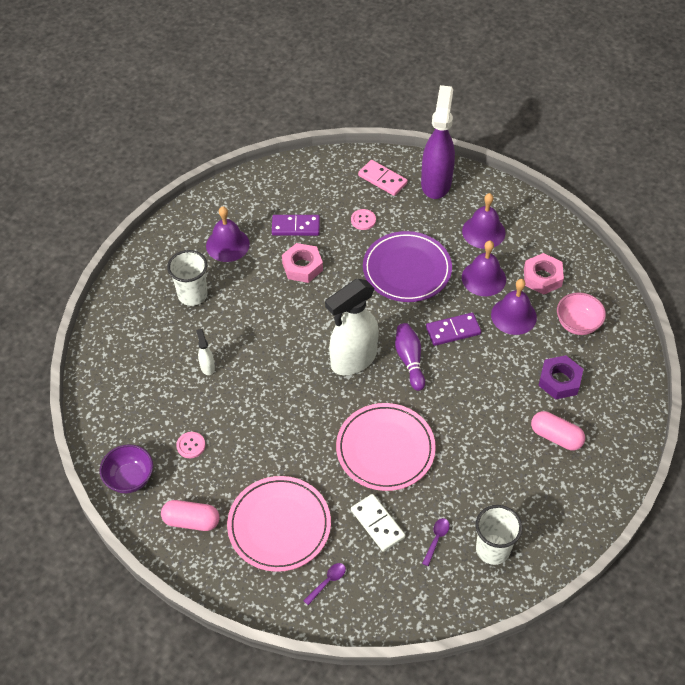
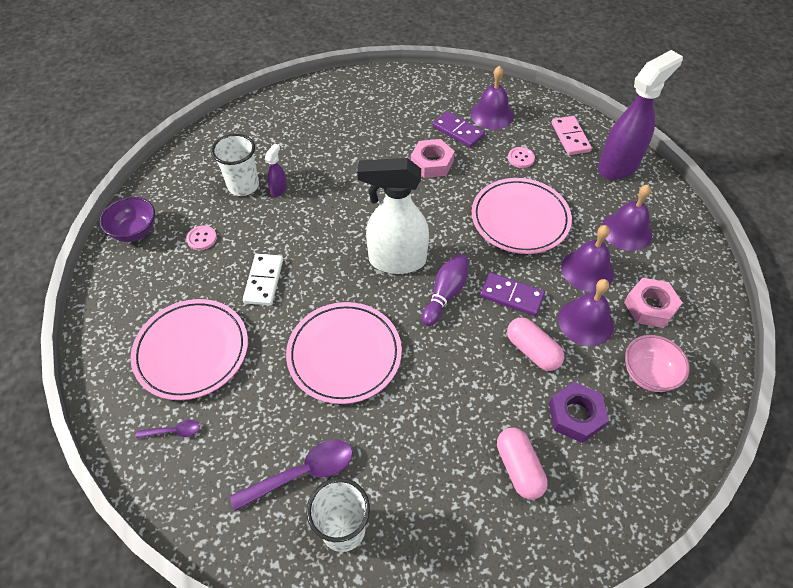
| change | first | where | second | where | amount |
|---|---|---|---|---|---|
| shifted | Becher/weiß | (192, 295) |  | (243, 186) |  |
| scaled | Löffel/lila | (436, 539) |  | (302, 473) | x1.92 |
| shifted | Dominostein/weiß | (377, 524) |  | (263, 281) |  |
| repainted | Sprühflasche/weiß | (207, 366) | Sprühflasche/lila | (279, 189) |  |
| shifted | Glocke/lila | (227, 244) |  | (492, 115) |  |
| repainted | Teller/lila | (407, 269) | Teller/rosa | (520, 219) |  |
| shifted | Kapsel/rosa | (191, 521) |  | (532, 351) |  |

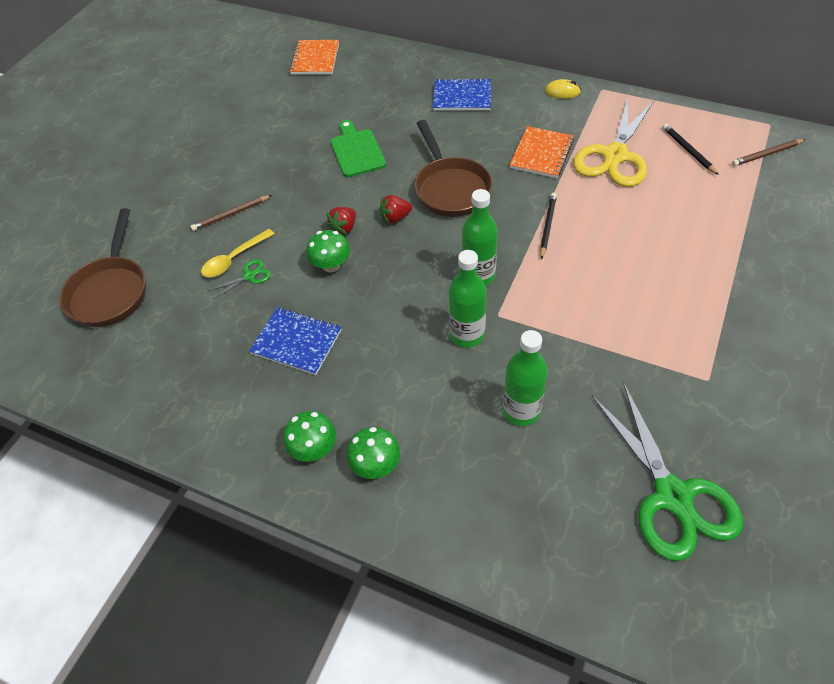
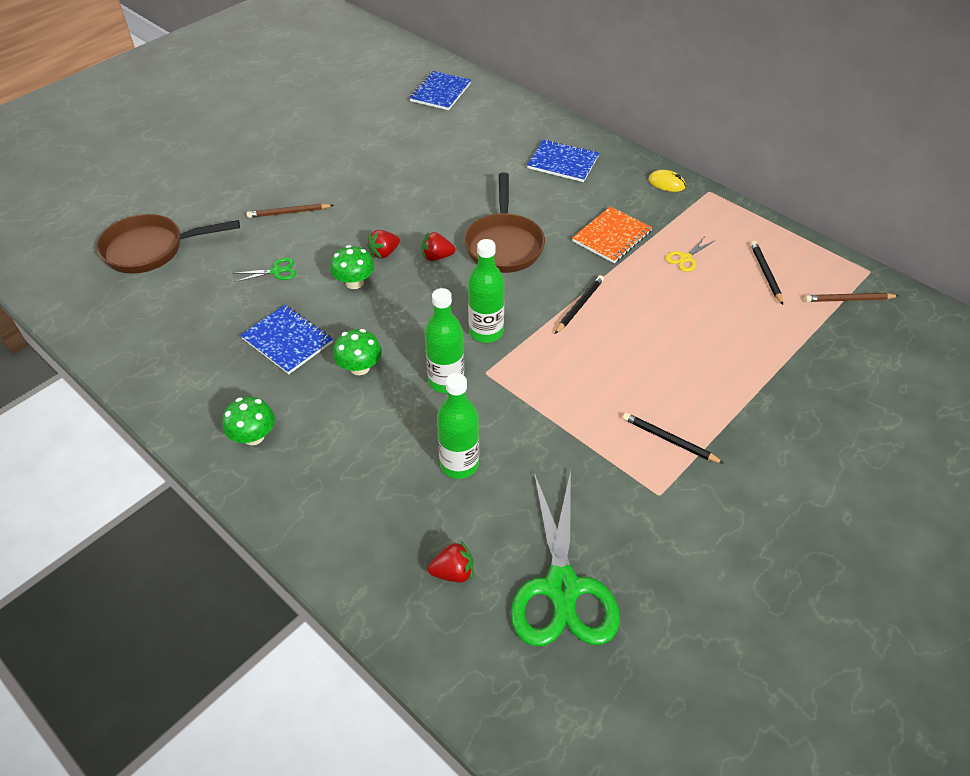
| change | first | where | second | where | amount |
|---|---|---|---|---|---|
| rotated | Pfanne/braun | (110, 291) |  | (151, 249) | 60 degrees clockwise |
| shifted | Pilz/grün | (375, 464) |  | (360, 367) |  |
| repainted | Notizbuch/orange | (315, 59) | Notizbuch/blau | (440, 92) |  |
| new |  |  | Erdbeere/rot | (453, 572) |  |
| new |  |  | Bleistift/schwarz | (669, 440) |  |
| scaled | Schere/gelb | (615, 156) |  | (685, 258) | x0.41 |
| gone | Löffel/gelb | (234, 259) |  |  |  |
| gone | Schneidebrett/grün | (357, 151) |  |  |  |

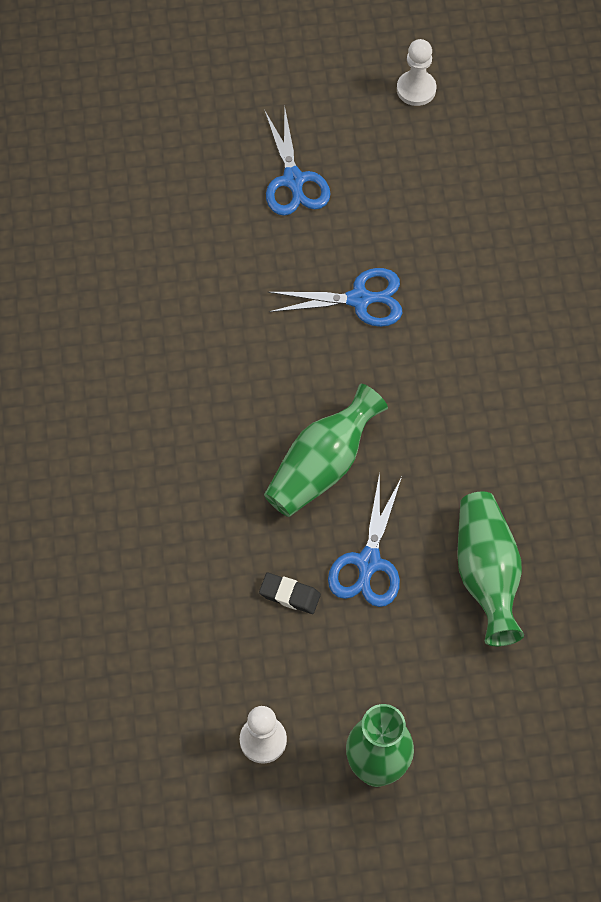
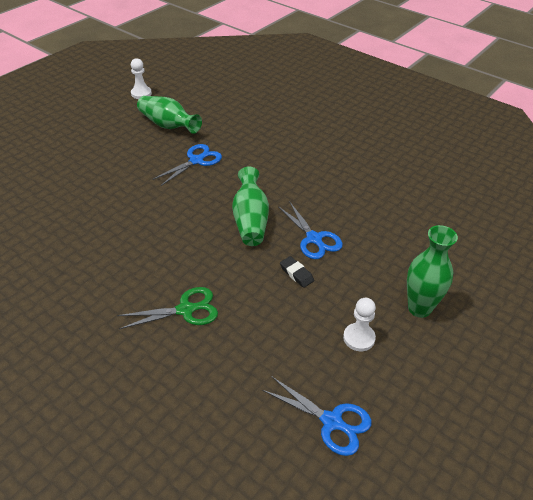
| change | first | where | second | where | amount |
|---|---|---|---|---|---|
| new |  |  | Schere/grün | (186, 310) |  |
| shifted | Vase/grün | (486, 574) |  | (168, 125) |  |
| shifted | Schere/blau | (293, 181) |  | (332, 422) |  |
| rotated | Radiergummi/schwarz | (289, 595) |  | (296, 274) | 75 degrees clockwise |

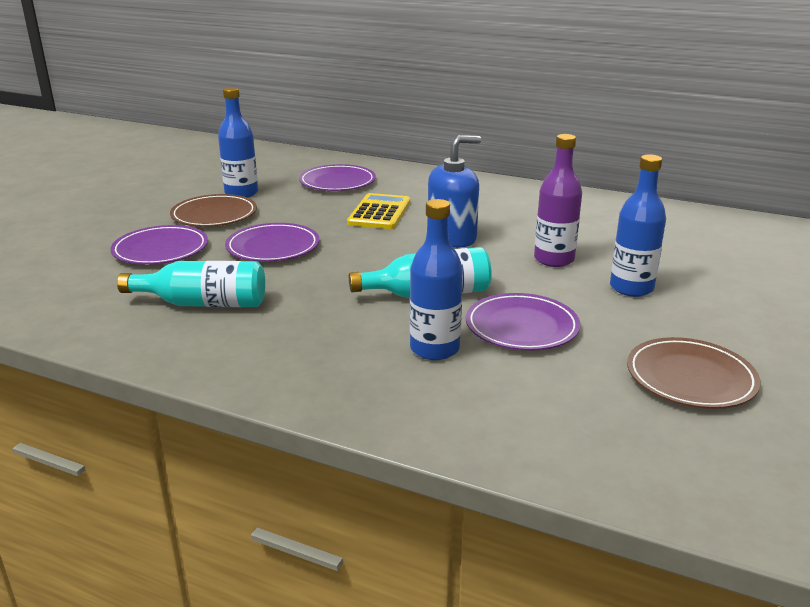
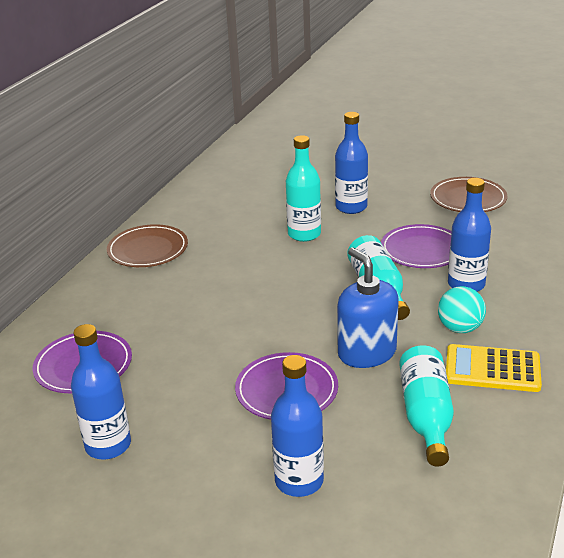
| change | first | where | second | where | amount |
|---|---|---|---|---|---|
| shifted | Teller/braun | (214, 215) |  | (148, 250) |  |
| swapped | Teller/lila | (160, 249) | Flasche/blau | (299, 481) |  |
| repainted | Flasche/lila | (554, 259) | Flasche/türkis | (304, 234) |  |
| shifted | Seifenspender/blau | (452, 238) |  | (367, 353) |  |
| new |  |  | Ball/türkis | (460, 328) |  |
| shifted | Taschenrechner/gelb | (379, 212) |  | (492, 369) |  |

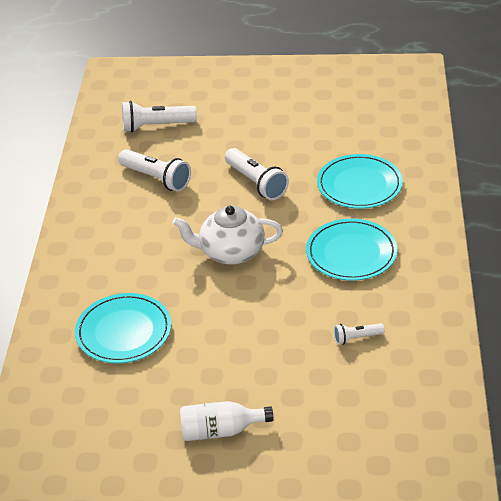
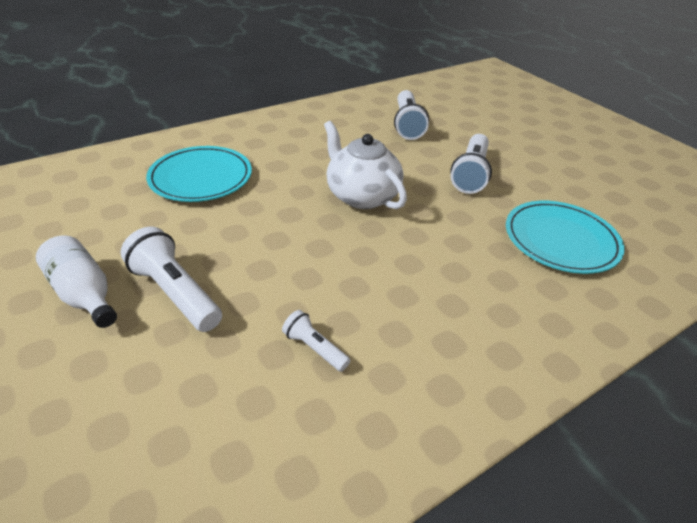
| change | first | where | second | where | amount |
|---|---|---|---|---|---|
| shifted | Taschenlampe/weiß | (156, 126) |  | (175, 293) |  |
| gone | Teller/türkis | (351, 253) |  |  |  |

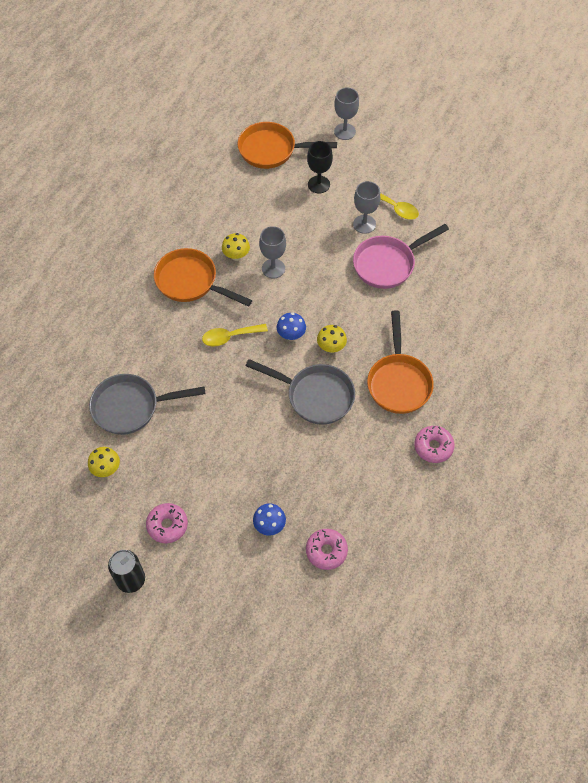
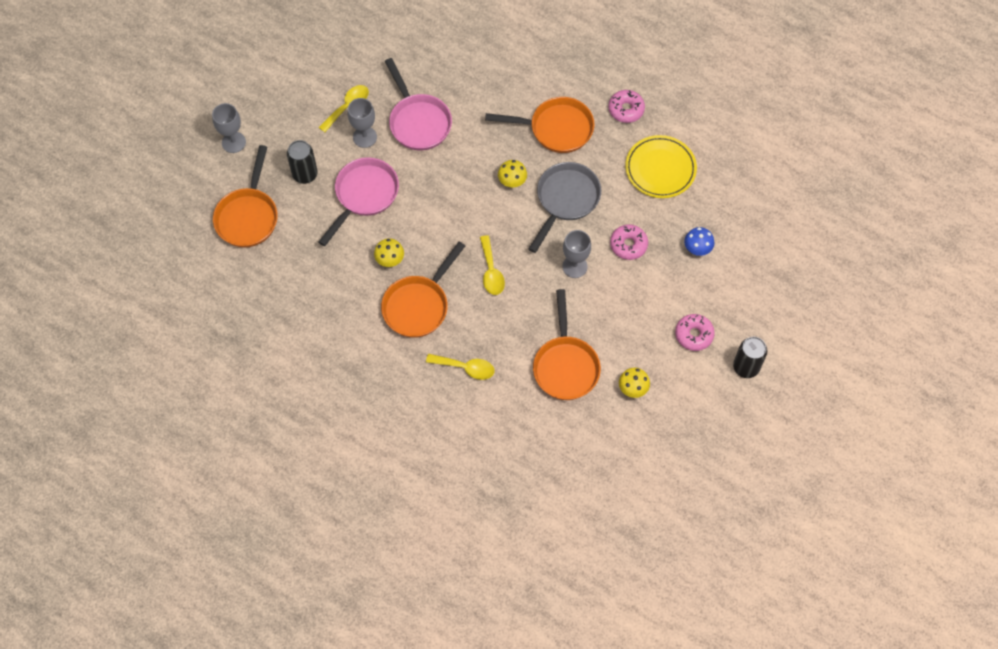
| change | first | where | second | where | amount |
|---|---|---|---|---|---|
| swapped | Kelch/schwarz | (318, 184) | Dose/schwarz | (305, 174) |  |
| new |  |  | Pfanne/rosa | (364, 195) |  |
| new |  |  | Löffel/gelb | (465, 368) |  |
| repainted | Pfanne/grau | (131, 407) | Pfanne/orange | (565, 365) |  |
| shifted | Kelch/grau | (273, 268) |  | (574, 266) |  |
| shifted | Donut/rosa | (326, 551) |  | (628, 245) |  |
| new |  |  | Teller/gelb | (660, 169) |  |
| gone | Pilz/blau | (291, 335) |  |  |  |

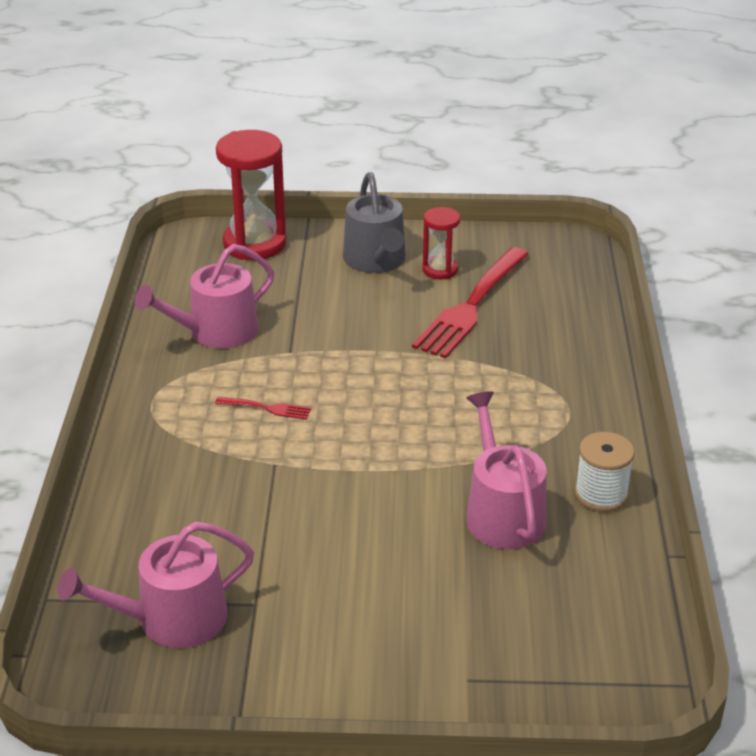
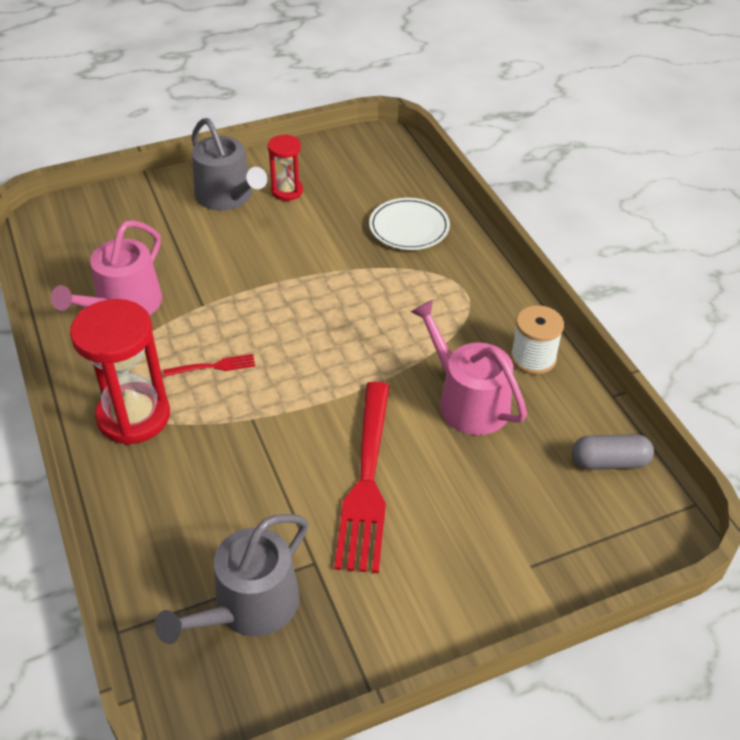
| change | first | where | second | where | amount |
|---|---|---|---|---|---|
| shifted | Sanduhr/rot | (254, 244) |  | (133, 416) |  |
| repainted | Gießkanne/rosa | (171, 619) | Gießkanne/grau | (248, 607) |  |
| shifted | Gabel/rot | (471, 305) |  | (366, 479) |  |
| new |  |  | Teller/weiß | (409, 227) |  |
| new |  |  | Kapsel/grau | (609, 462) |  |

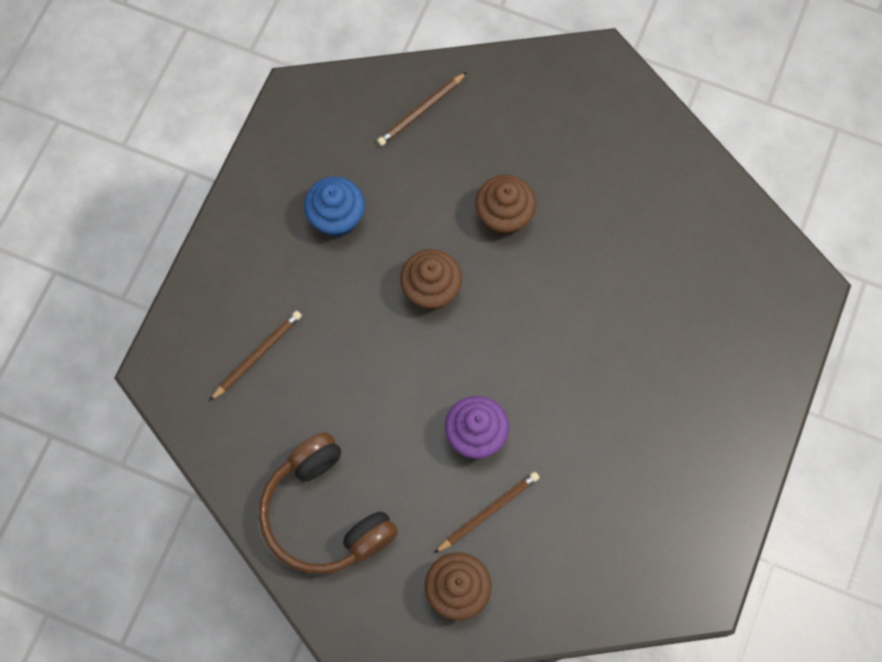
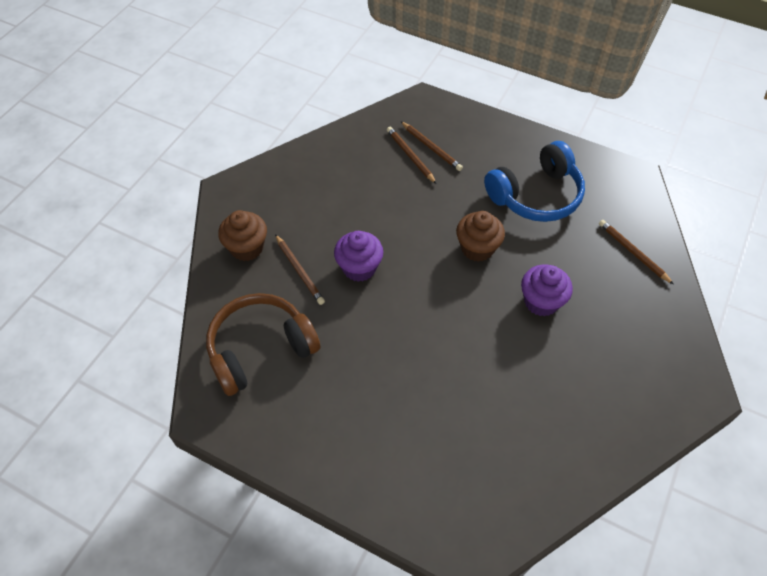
| change | first | where | second | where | amount |
|---|---|---|---|---|---|
| shifted | Kopfhörer/braun | (325, 513) |  | (260, 349) |  |
| new |  |  | Bleistift/braun | (410, 156) |  |
| swapped | Muffin/blau | (337, 218) | Kopfhörer/blau | (536, 195) |  |
| repainted | Muffin/braun | (504, 217) | Muffin/lila | (541, 301) |  |

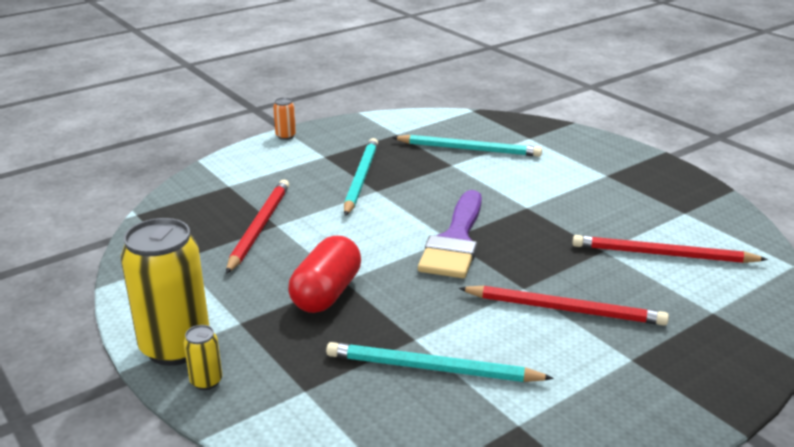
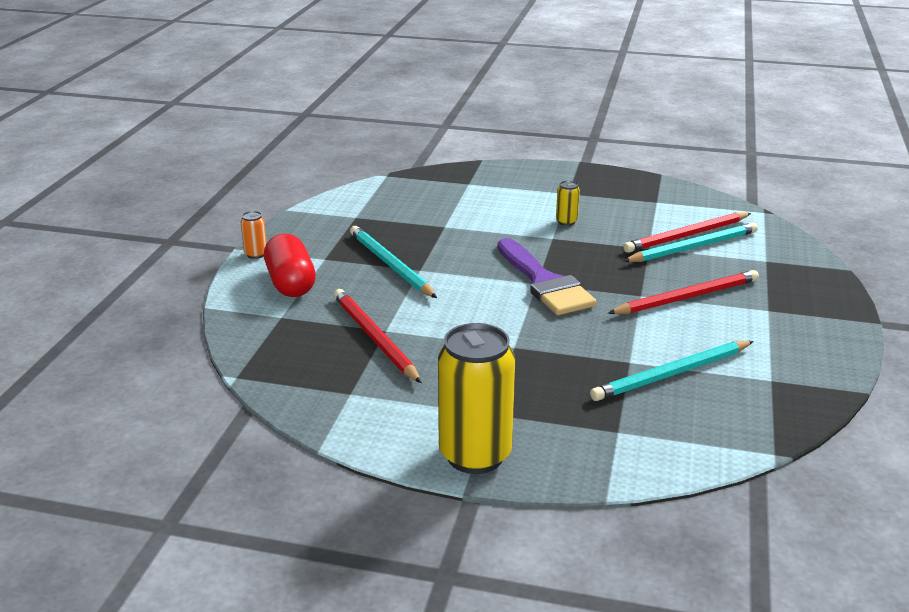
| change | first | where | second | where | amount |
|---|---|---|---|---|---|
| shifted | Kapsel/rot | (326, 293) |  | (291, 283) |  |
| shifted | Dose/gelb | (206, 381) |  | (566, 222) |  |
| shifted | Bleistift/türkis | (469, 149) |  | (693, 247) |  |

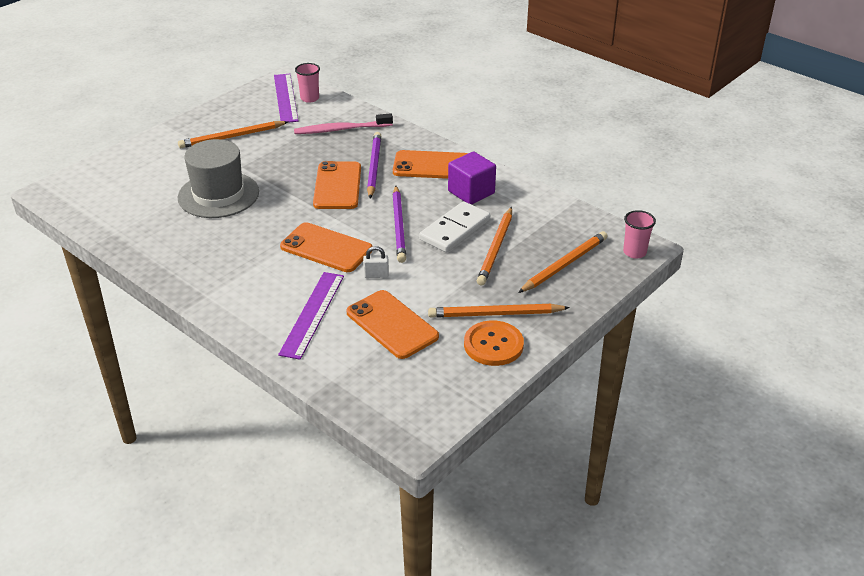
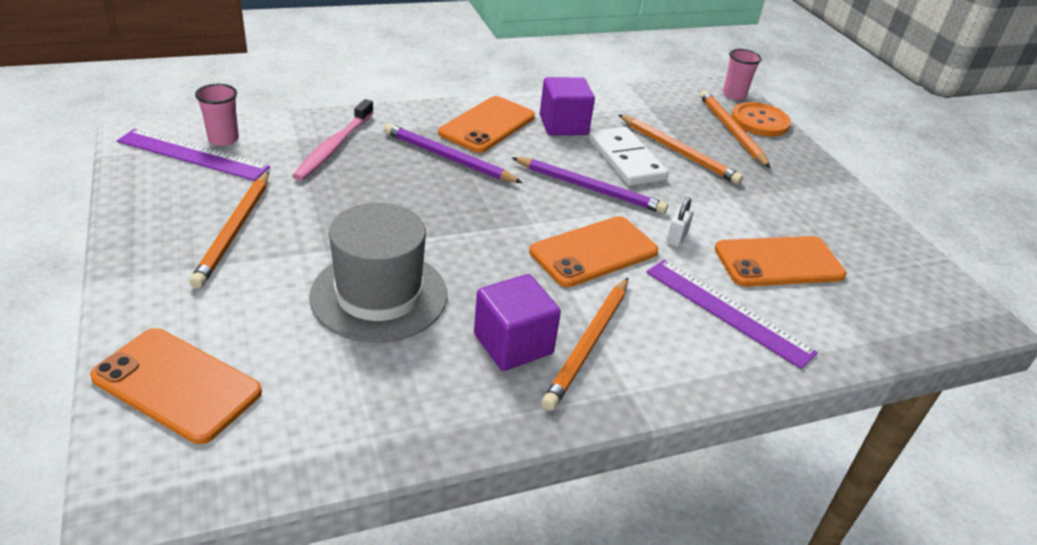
| change | first | where | second | where | amount |
|---|---|---|---|---|---|
| shifted | Handy/orange | (337, 186) |  | (176, 385) |  |
| new |  |  | Kubus/lila | (513, 344) |  |
| shifted | Bleistift/orange | (495, 314) |  | (589, 344) |  |
| shifted | Knopf/orange | (493, 345) |  | (760, 121) |  |

